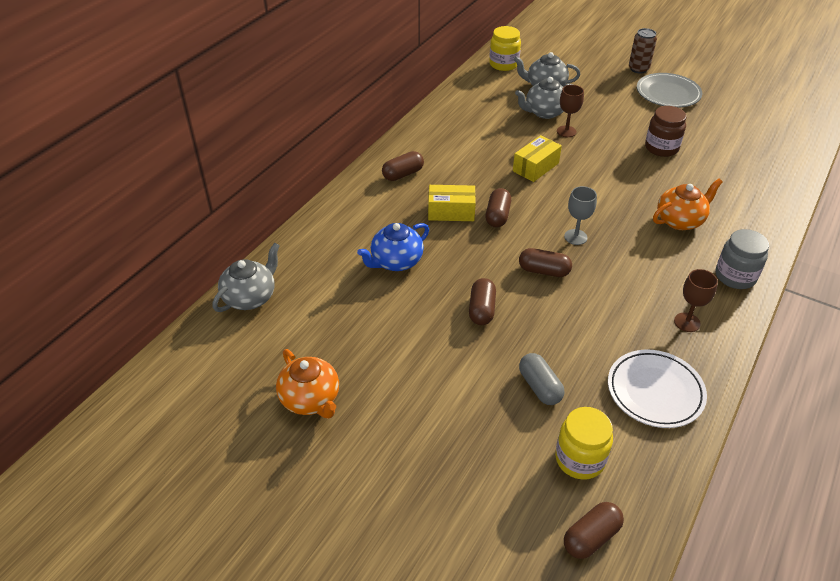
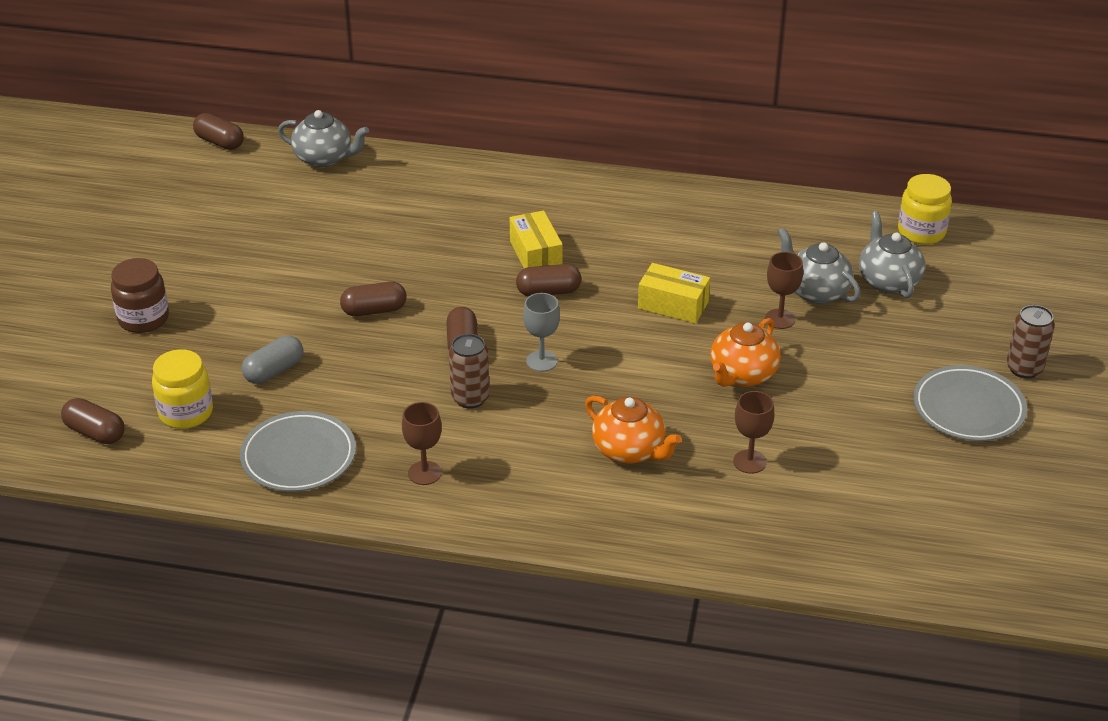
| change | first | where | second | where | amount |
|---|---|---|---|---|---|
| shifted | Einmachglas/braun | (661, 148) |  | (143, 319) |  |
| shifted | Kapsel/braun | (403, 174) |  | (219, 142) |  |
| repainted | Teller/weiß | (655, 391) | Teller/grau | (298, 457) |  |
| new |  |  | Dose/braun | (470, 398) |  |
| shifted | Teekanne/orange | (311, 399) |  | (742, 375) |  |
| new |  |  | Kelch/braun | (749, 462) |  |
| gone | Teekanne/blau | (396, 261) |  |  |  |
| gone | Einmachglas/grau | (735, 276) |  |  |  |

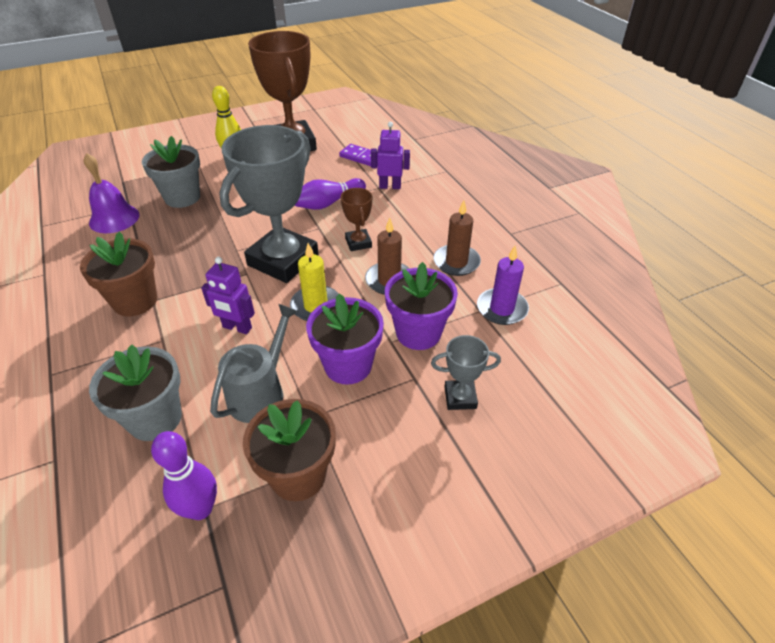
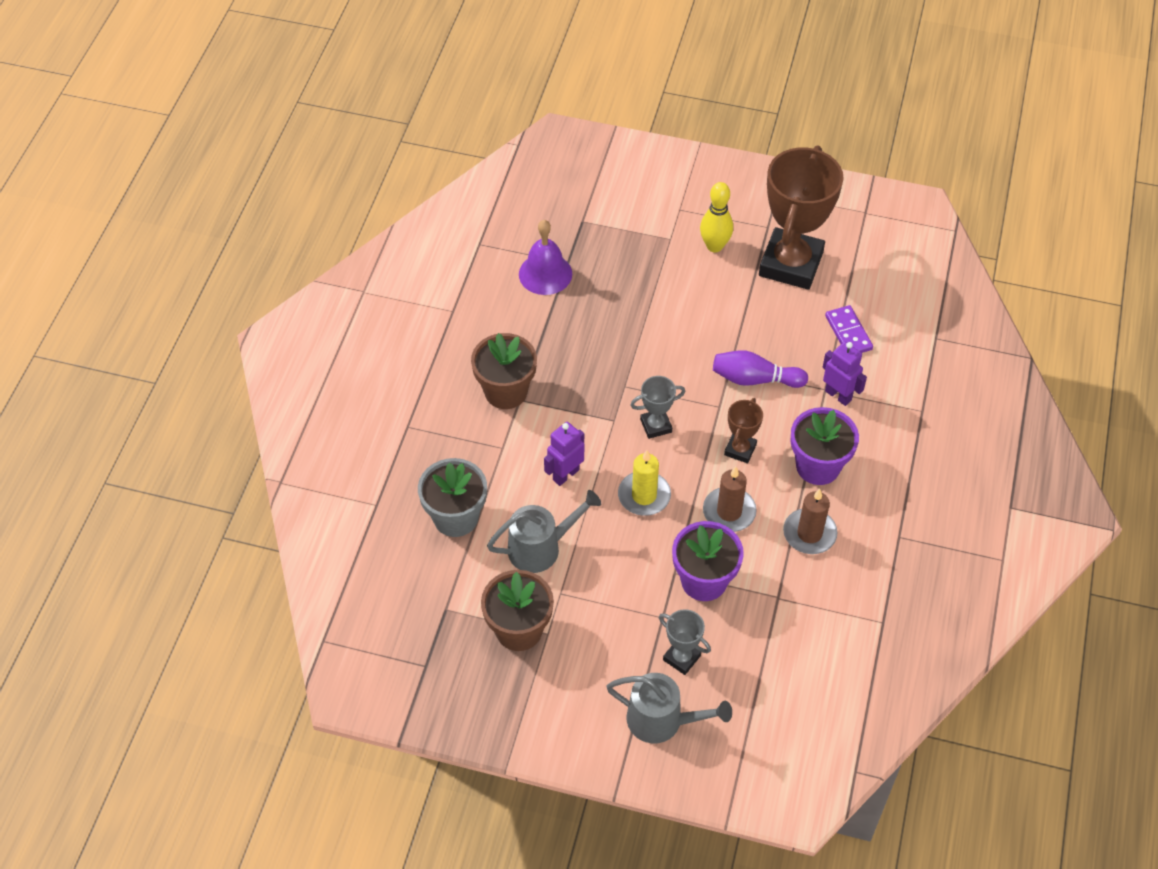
| change | first | where | second | where | amount |
|---|---|---|---|---|---|
| rotated | Roboter/lila | (237, 328) |  | (565, 474) | 75 degrees clockwise |
| new |  |  | Gießkanne/grau | (661, 720) |  |
| scaled | Pokal/grau | (283, 260) |  | (656, 426) | x0.45 |
| shifted | Blumentopf/lila | (348, 365) |  | (818, 466) |  |
| gone | Blumentopf/grau | (182, 197) |  |  |  |
| gone | Bowlingkegel/lila | (200, 509) |  |  |  |
| gone | Kerze/lila | (502, 309) |  |  |  |

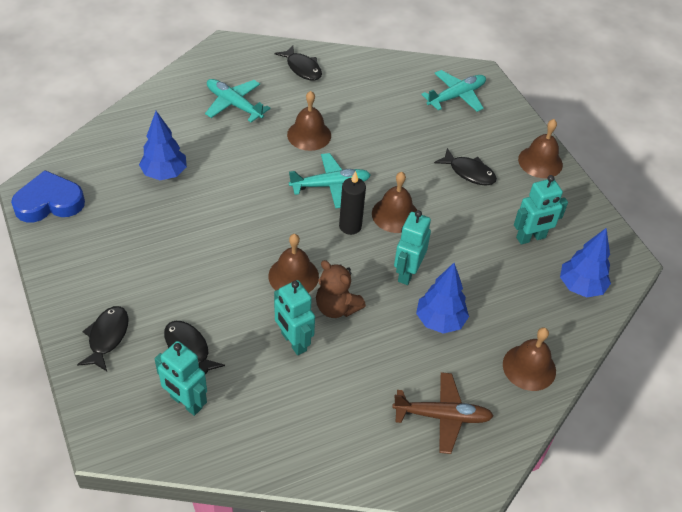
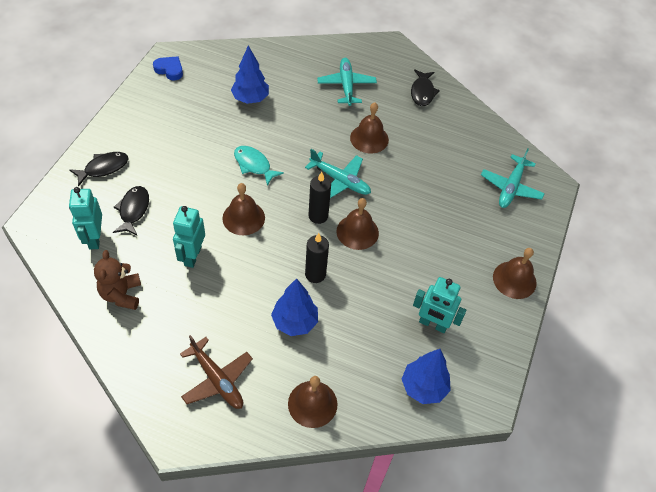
| change | first | where | second | where | amount |
|---|---|---|---|---|---|
| shifted | Teddybär/braun | (336, 307) |  | (121, 294) |  |
| scaled | Herz/blau | (49, 202) |  | (169, 70) | x0.61 |
| new |  |  | Fisch/türkis | (254, 165) |  |
| swapped | Roboter/türkis | (407, 272) | Kerze/schwarz | (315, 274) |  |
| rotated | Flugzeug/türkis | (456, 96) |  | (511, 187) | 105 degrees clockwise |
| gone | Fisch/schwarz | (469, 172) |  |  |  |

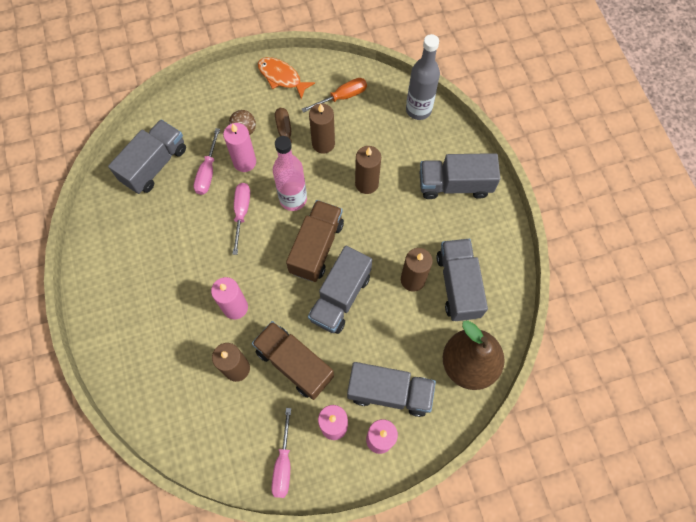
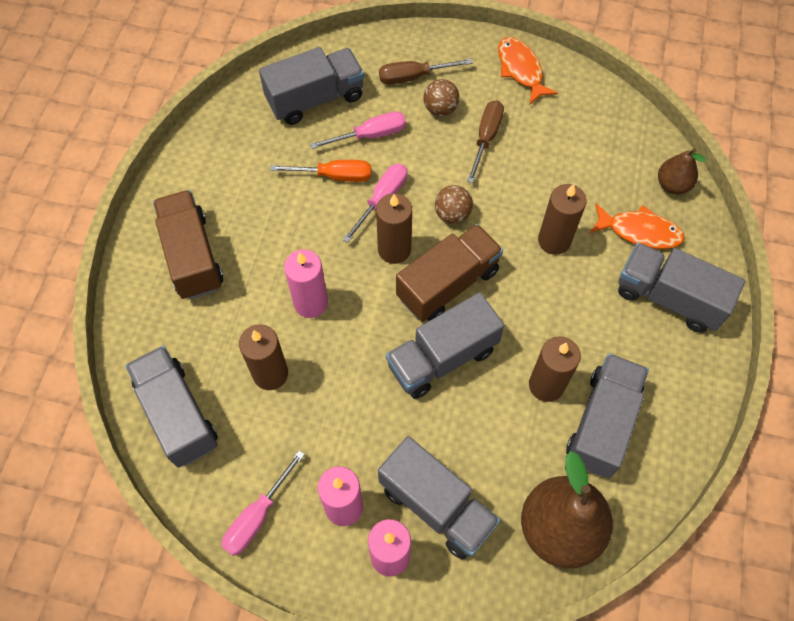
| change | first | where | second | where | amount |
|---|---|---|---|---|---|
| new |  |  | Lastwagen/grau | (177, 414) |  |
| shifted | Lastwagen/braun | (294, 364) |  | (192, 256) |  |
| shifted | Schraubenzieher/orange | (342, 97) |  | (334, 176) |  |
| rotated | Schraubenzieher/rosa | (208, 172) |  | (370, 135) | 150 degrees counterclockwise |
| shifted | Kerze/braun | (323, 143) |  | (394, 249) |  |
| new |  |  | Schraubenzieher/braun | (413, 77) |  |
| swapped | Flasche/rosa | (293, 199) | Ball/braun | (452, 214) |  |
| new |  |  | Fisch/orange | (639, 231) |  |
| swapped | Flasche/grau | (418, 110) | Birne/braun | (672, 185) |  |
| gone | Kerze/rosa | (244, 162) |  |  |  |

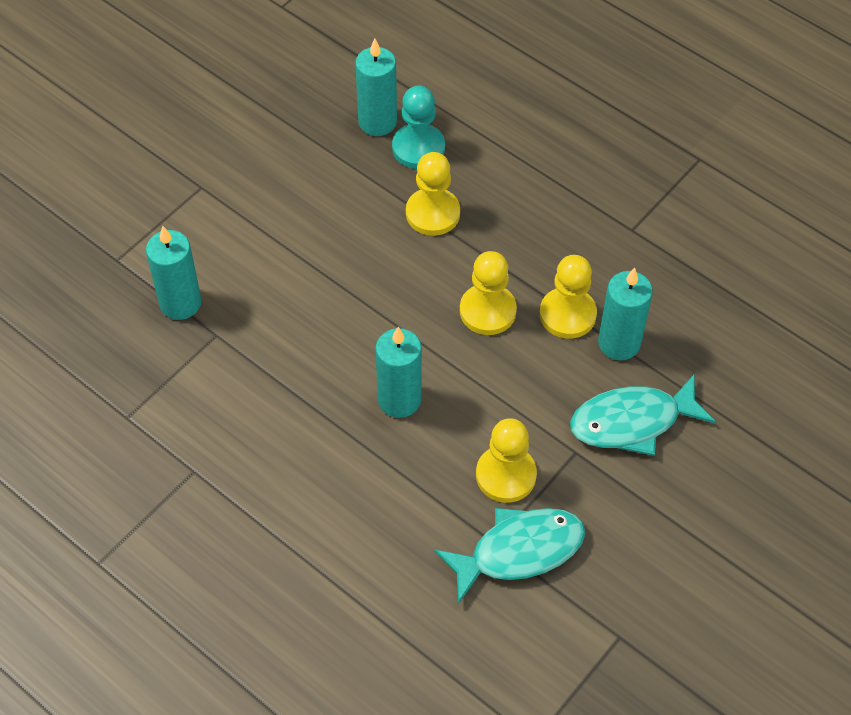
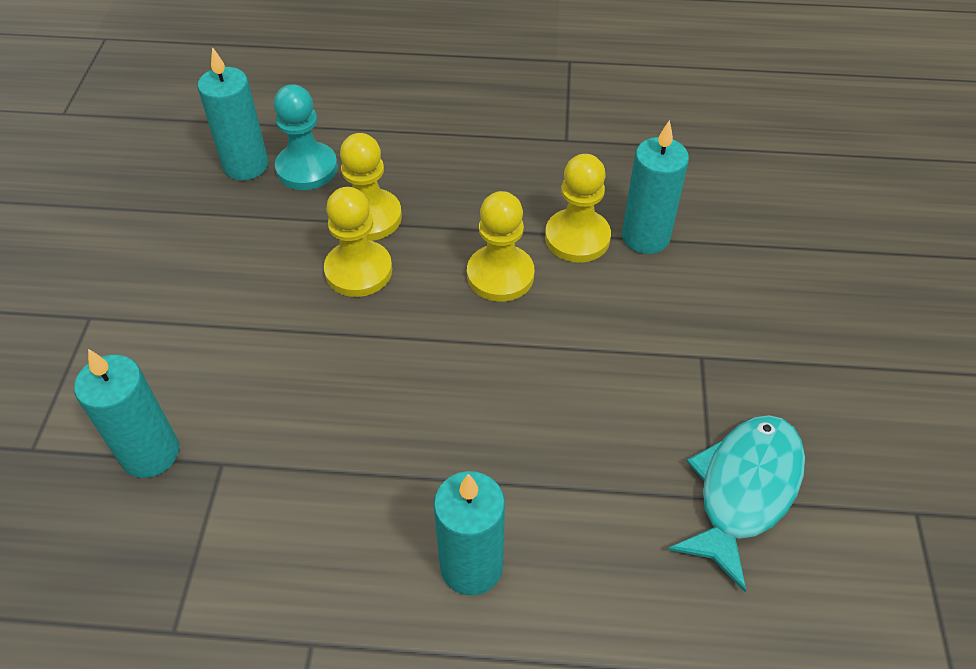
| change | first | where | second | where | amount |
|---|---|---|---|---|---|
| shifted | Bauer/gelb | (506, 475) |  | (358, 271) |  |
| shifted | Kerze/türkis | (399, 399) |  | (471, 566) |  |
| gone | Fisch/türkis | (632, 422) |  |  |  |

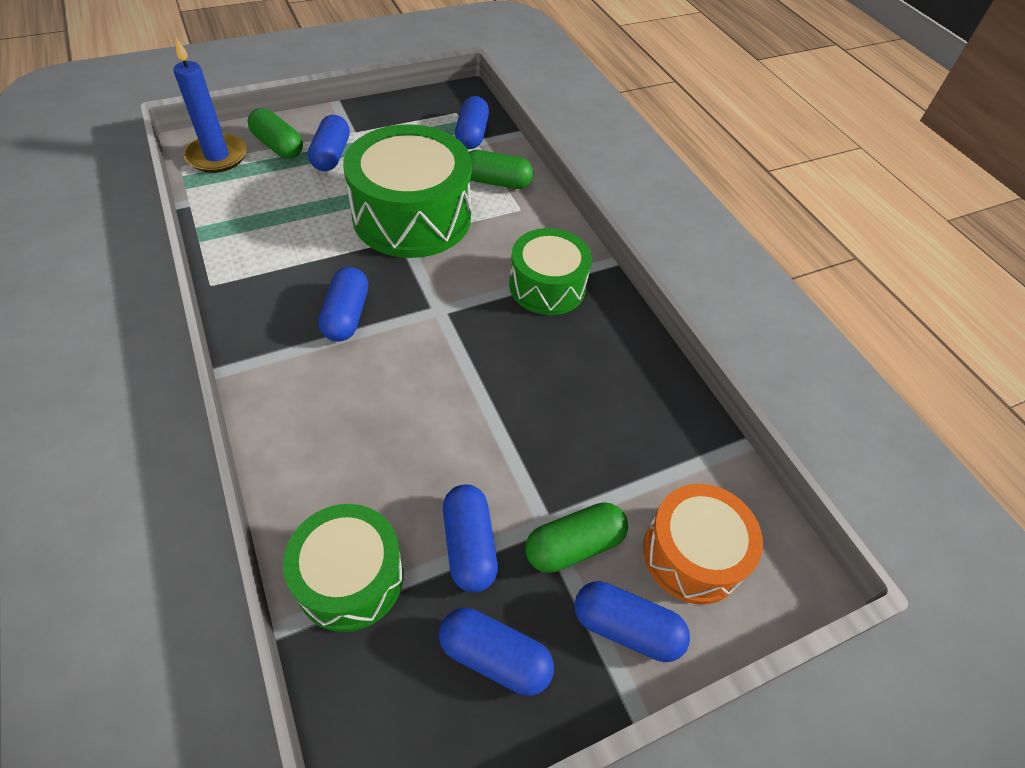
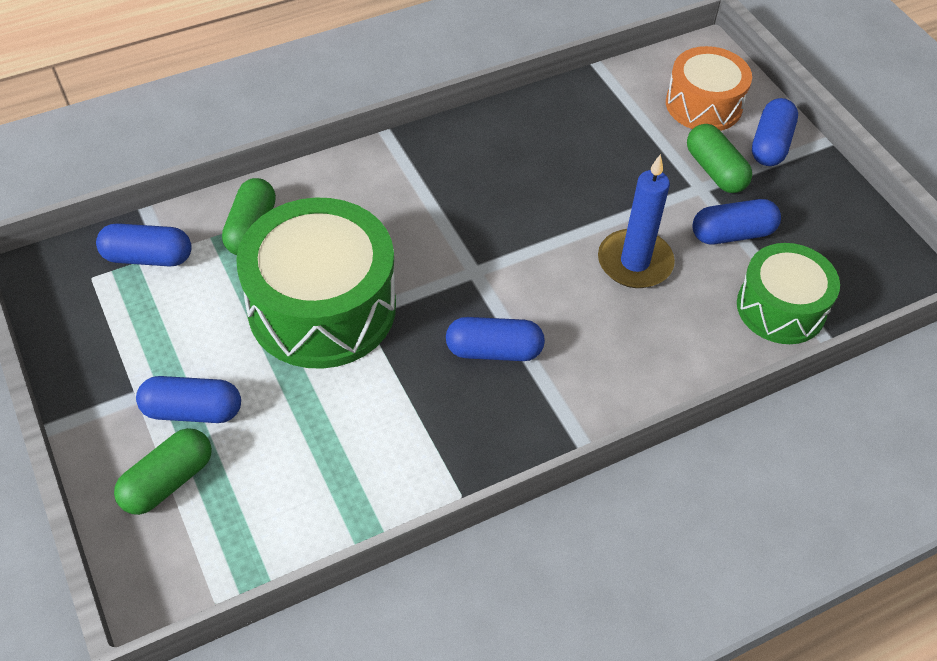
| change | first | where | second | where | amount |
|---|---|---|---|---|---|
| shifted | Kerze/blau | (217, 156) |  | (635, 262) |  |
| gone | Kapsel/blau | (495, 657) |  |  |  |
| gone | Trommel/grün | (547, 286) |  |  |  |

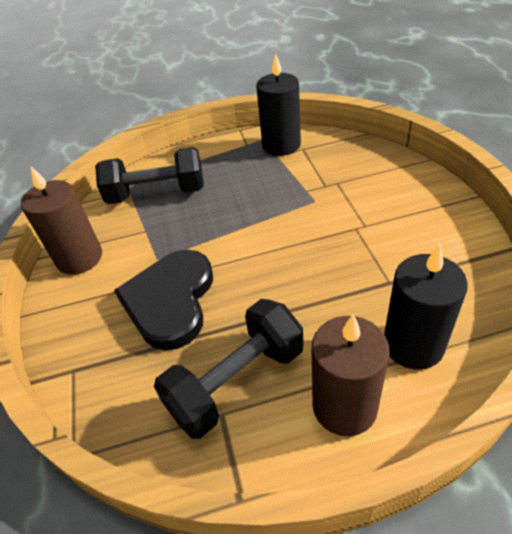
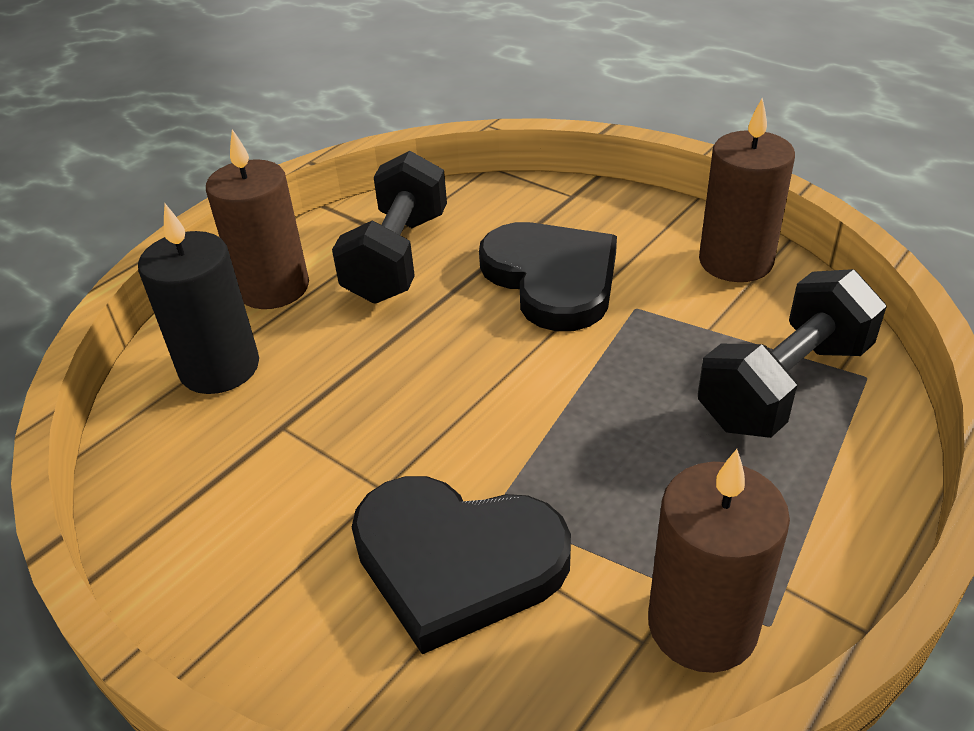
| change | first | where | second | where | amount |
|---|---|---|---|---|---|
| new |  |  | Herz/schwarz | (456, 560) |  |
| repainted | Kerze/schwarz | (281, 145) | Kerze/braun | (702, 625) |  |

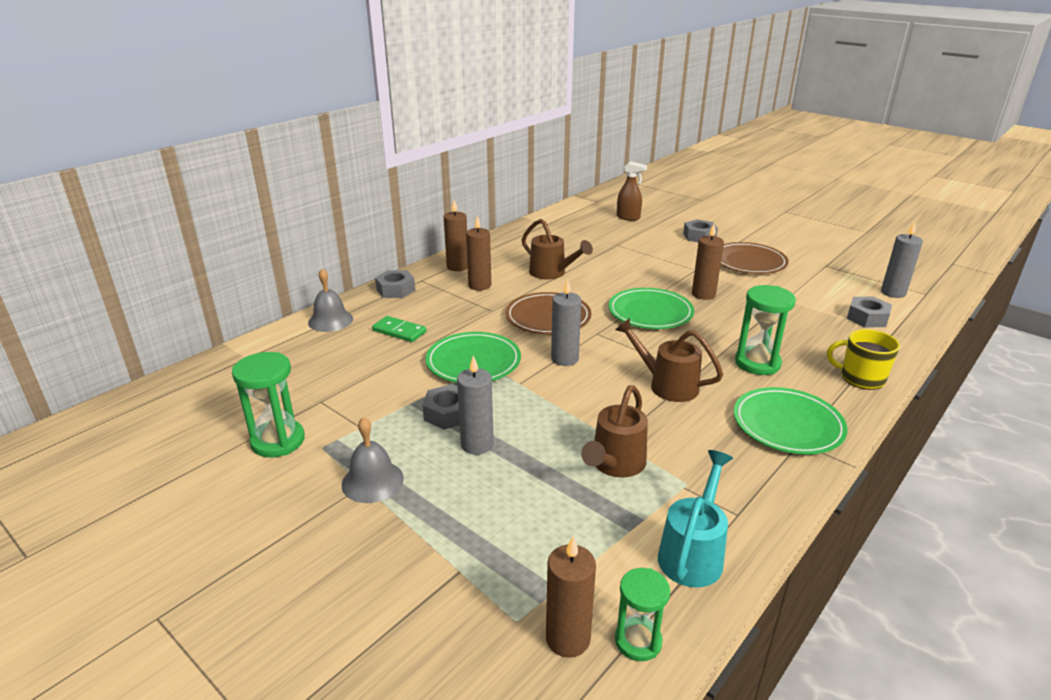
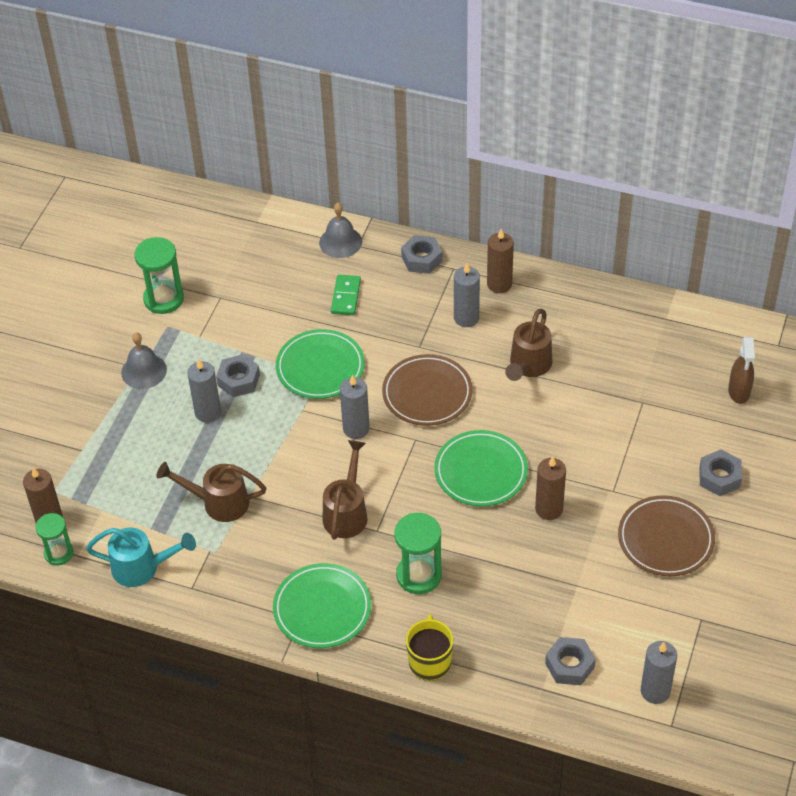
| change | first | where | second | where | amount |
|---|---|---|---|---|---|
| repainted | Kerze/braun | (479, 285) | Kerze/grau | (466, 318) |  |

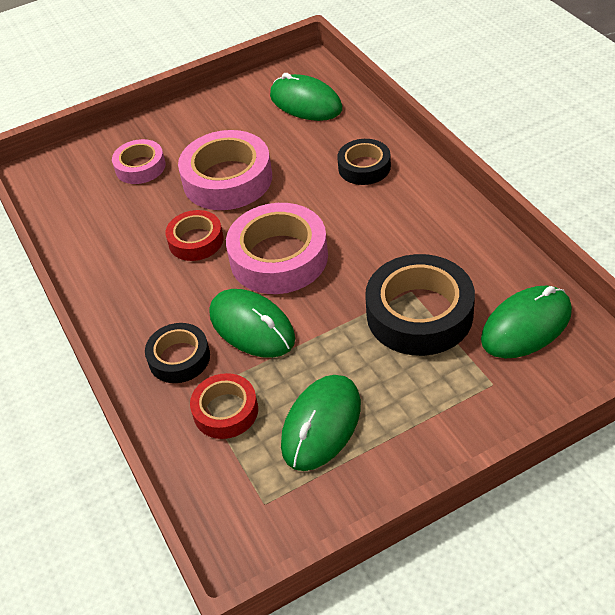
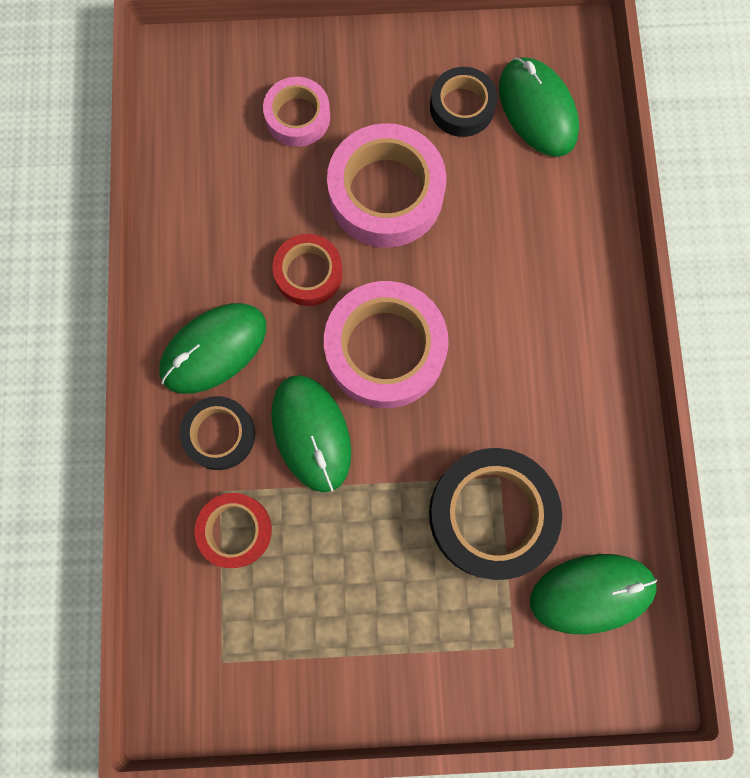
| change | first | where | second | where | amount |
|---|---|---|---|---|---|
| shifted | Computermaus/grün | (321, 425) |  | (214, 349) |  |
| shifted | Klebeband/schwarz | (364, 167) |  | (462, 107) |  |

